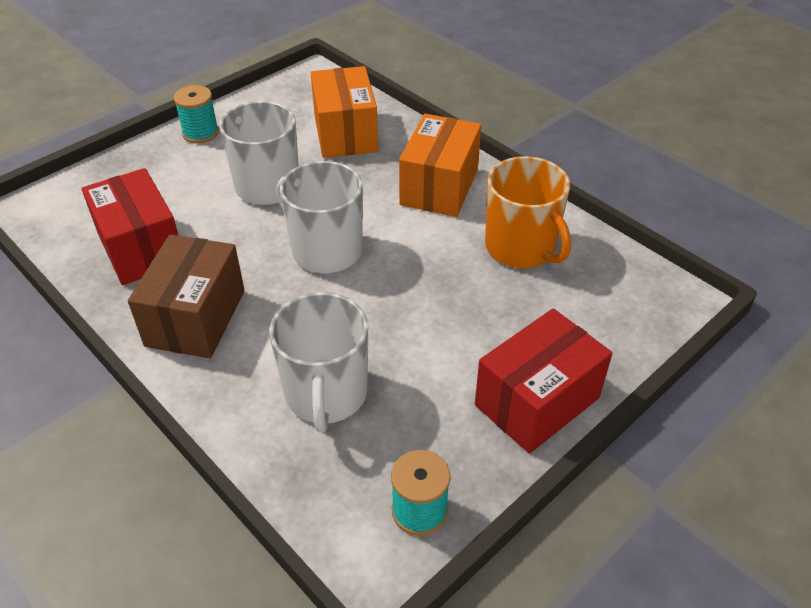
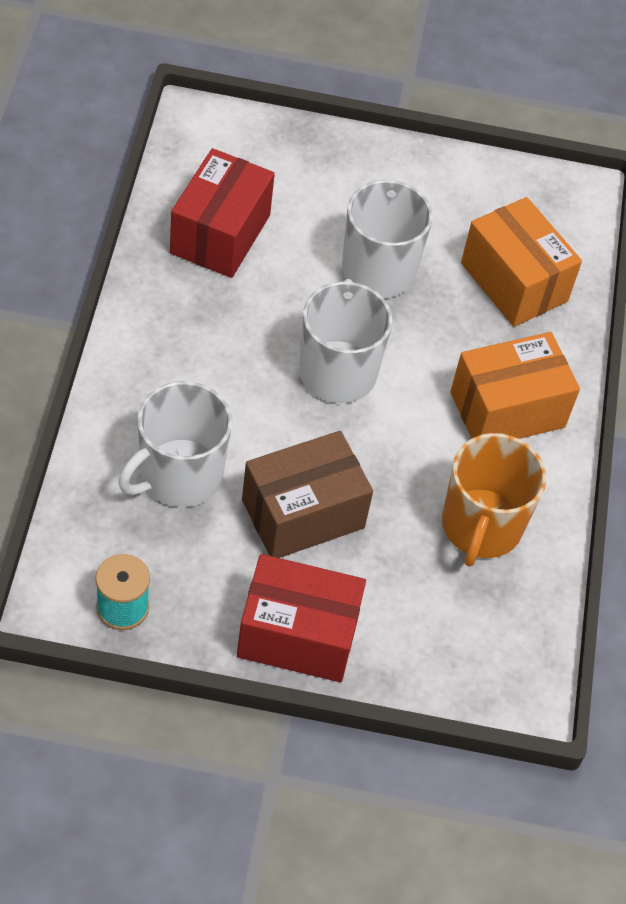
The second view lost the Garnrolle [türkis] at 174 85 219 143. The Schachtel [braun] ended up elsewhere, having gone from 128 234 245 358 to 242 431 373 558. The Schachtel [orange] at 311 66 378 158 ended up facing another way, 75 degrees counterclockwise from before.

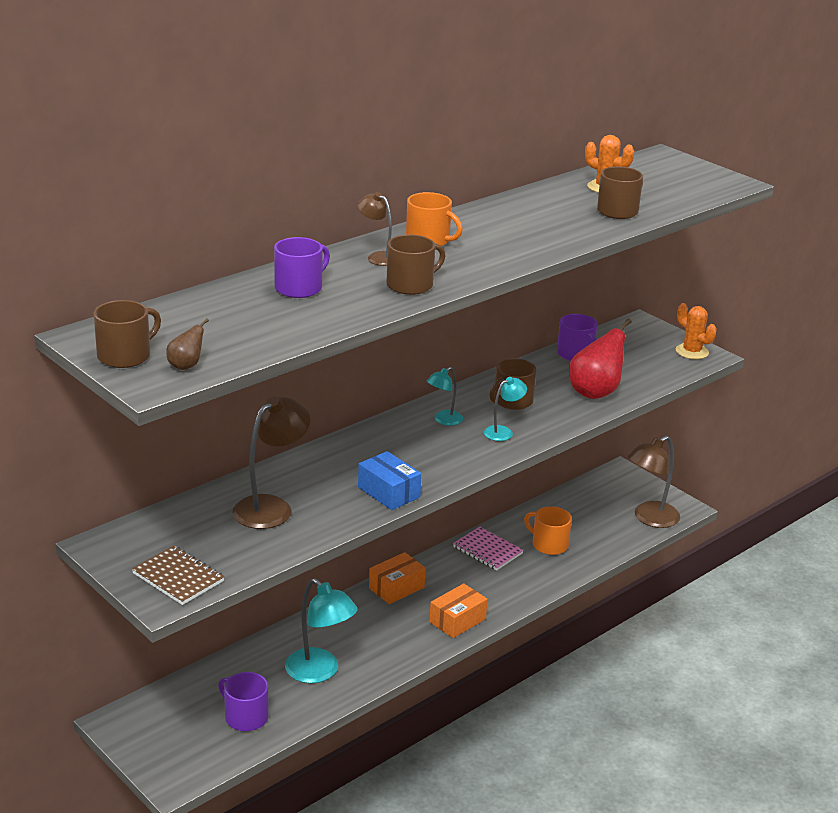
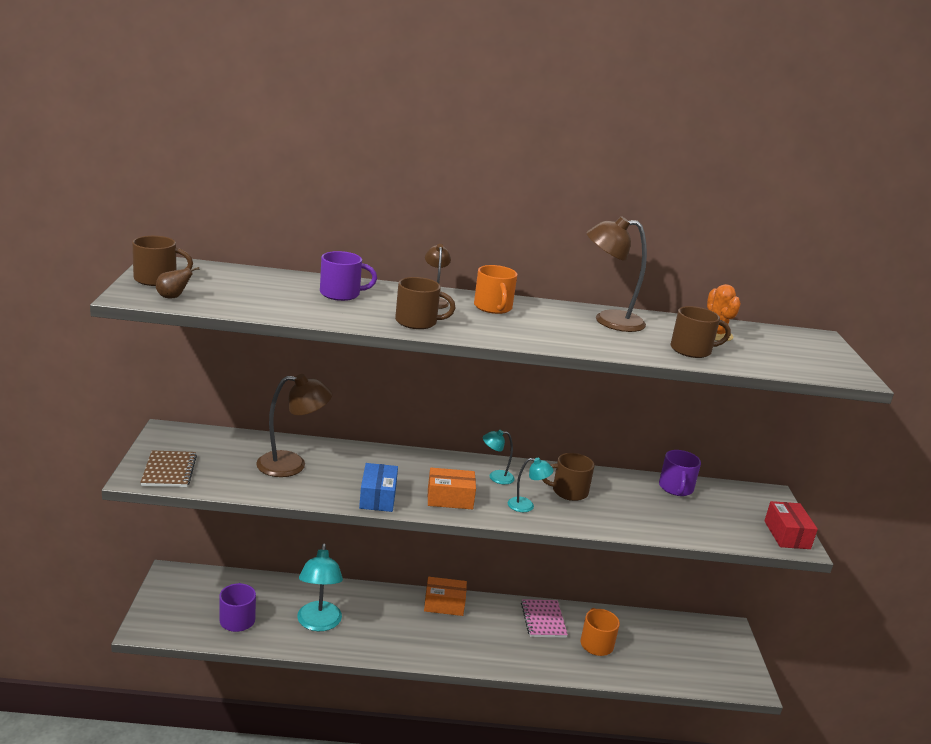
The second view lost the Birne [rot] at 569 318 631 399. The Schachtel [orange] ended up elsewhere, having gone from 429 583 488 638 to 428 468 476 509. The Lampe [braun] ended up elsewhere, having gone from 627 436 680 528 to 586 216 647 332. Where the Kaktus [orange] stood at 676 303 717 359, the Schachtel [rot] came to stand at 764 501 818 549.

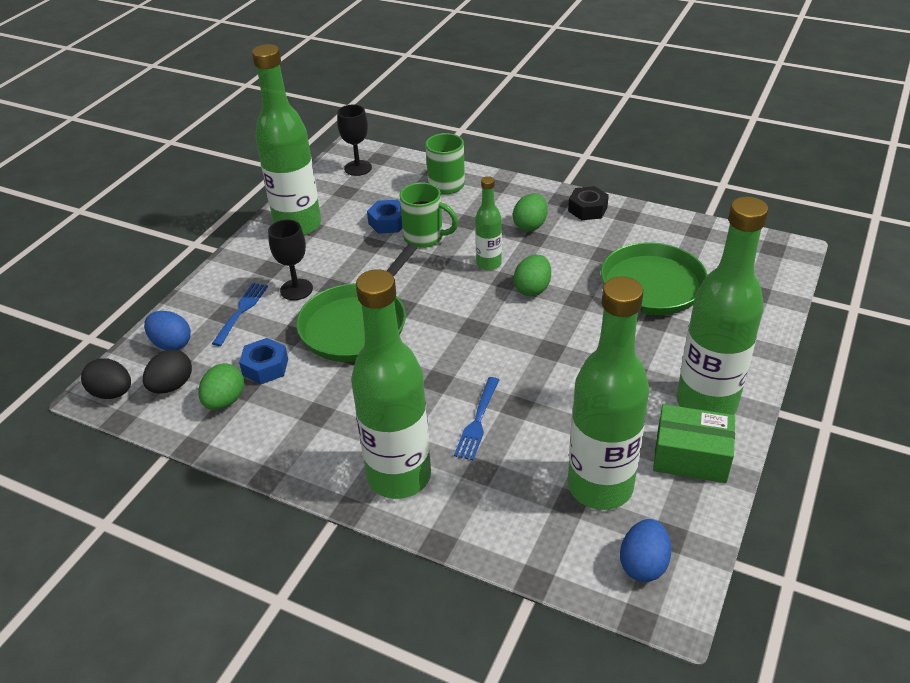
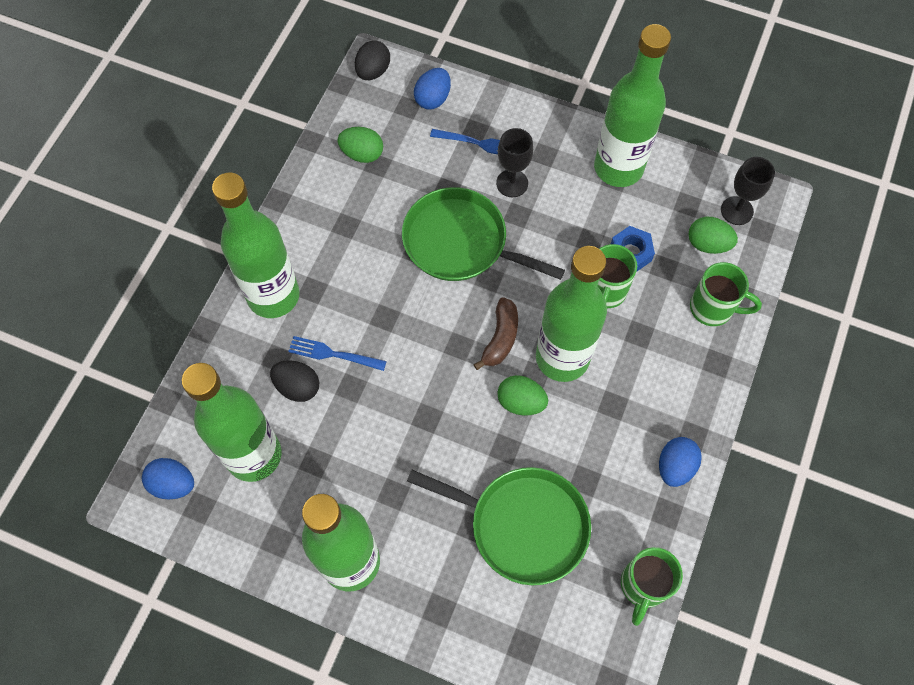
The second view lost the Sechskantmutter [blau] at 239 338 288 384. The second view lost the Schachtel [grün] at 653 404 735 483. The second view gained the Banane [braun] at 473 297 518 370. The second view gained the Tasse [grün] at 621 547 683 626. The Ei [schwarz] ended up elsewhere, having gone from 143 349 192 393 to 270 360 319 402. The Ei [grün] ended up elsewhere, having gone from 513 193 547 231 to 688 217 738 254. Where the Sechskantmutter [schwarz] stood at 568 186 609 220, the Ei [blau] came to stand at 659 437 702 487. The size of the Flasche [grün] at 475 176 502 270 changed by a factor of 2.00.

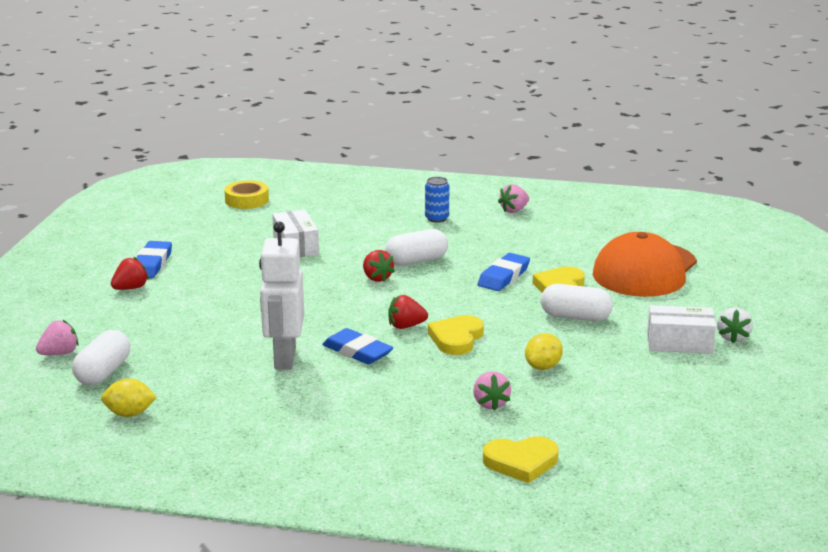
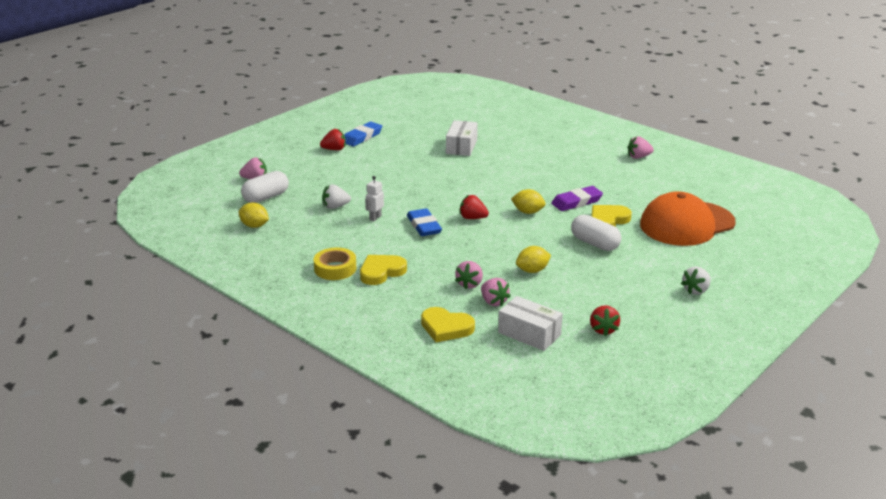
The second view lost the Kapsel [weiß] at 385 229 448 266. The second view lost the Dose [blau] at 425 177 449 223. The second view gained the Erdbeere [weiß] at 322 184 351 209. The second view gained the Erdbeere [rosa] at 481 278 511 307. The second view gained the Zitrone [gelb] at 511 189 546 214. The Klebeband [gelb] ended up elsewhere, having gone from 224 180 269 209 to 314 247 357 280. The Erdbeere [rot] ended up elsewhere, having gone from 363 250 395 282 to 590 305 620 336. The Herz [gelb] ended up elsewhere, having gone from 428 315 484 355 to 360 255 407 285. The Schachtel [weiß] ended up elsewhere, having gone from 647 305 716 354 to 498 296 563 351. What was the Radiergummi [blau] at 477 253 530 291 turned into the Radiergummi [lila] at 551 186 603 211. The size of the Roboter [weiß] at 259 222 304 370 changed by a factor of 0.45.

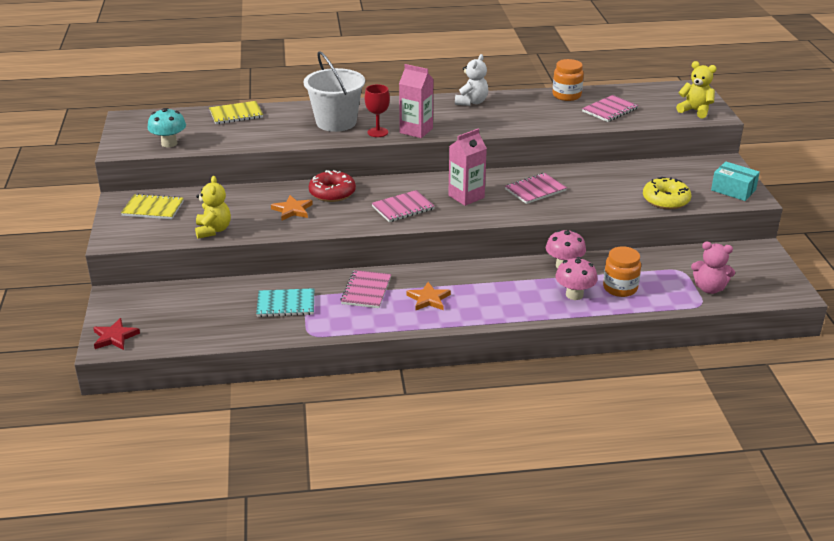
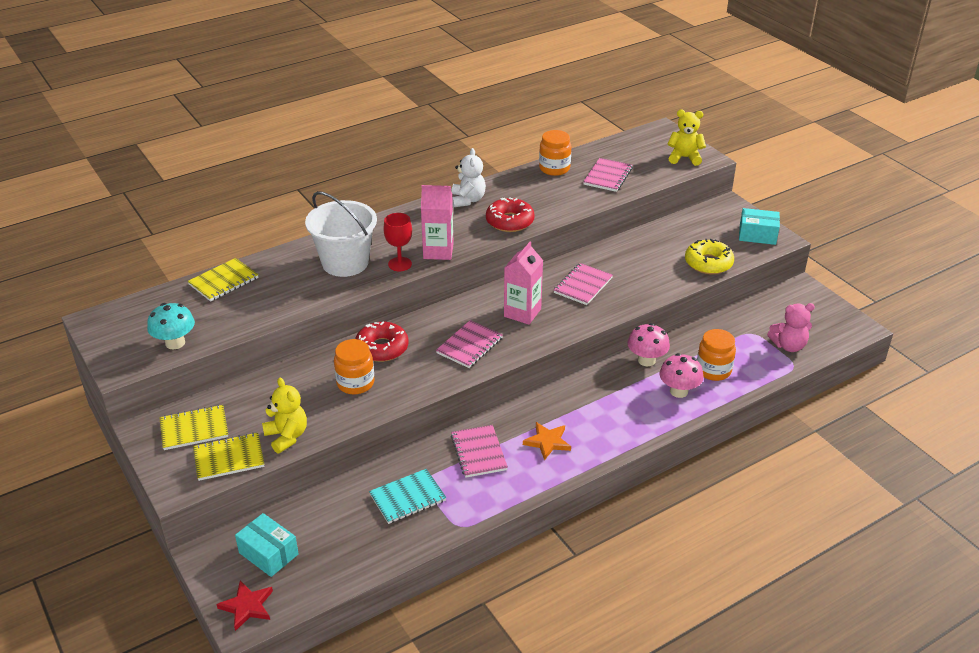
The second view gained the Notizbuch [gelb] at 193 432 264 481. The second view gained the Schachtel [türkis] at 235 513 299 577. The second view gained the Donut [rot] at 486 197 535 232. Where the Stern [orange] stood at 271 195 313 220, the Einmachglas [orange] came to stand at 334 339 374 395.

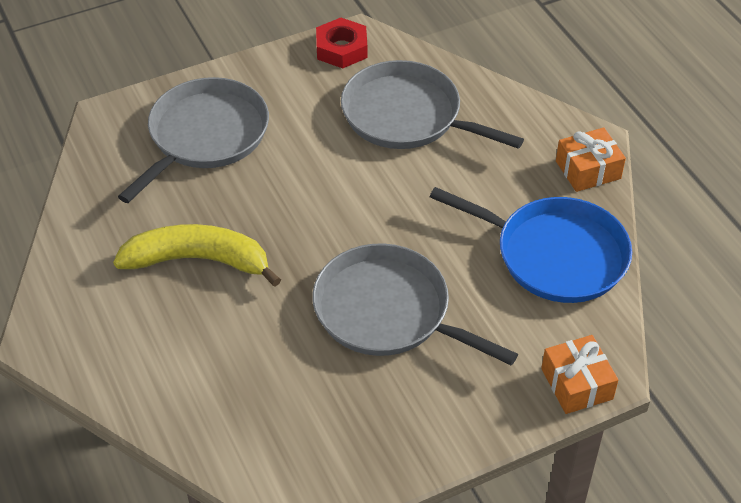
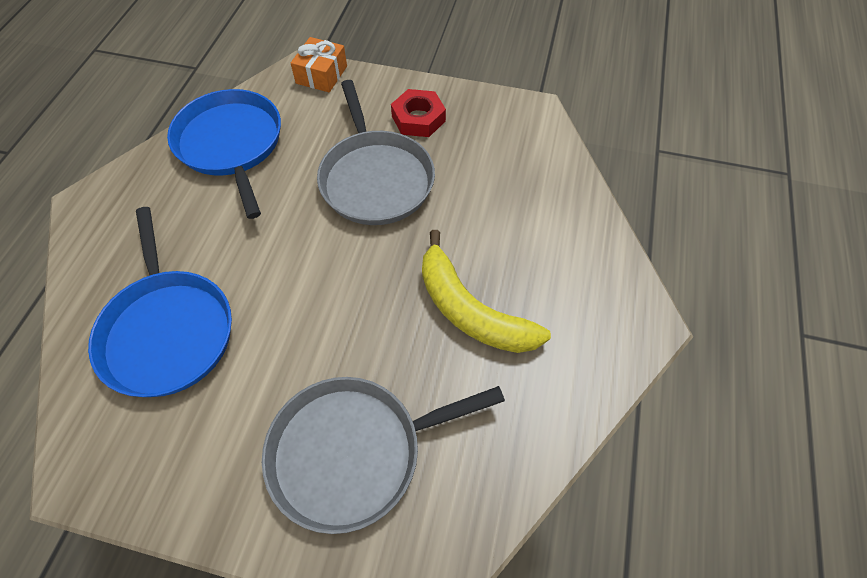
The second view lost the Geschenk [orange] at 556 127 626 192. The Sechskantmutter [rot] ended up elsewhere, having gone from 316 17 367 68 to 391 89 446 137. What was the Pfanne [grau] at 341 60 524 149 turned into the Pfanne [blau] at 88 207 232 397.

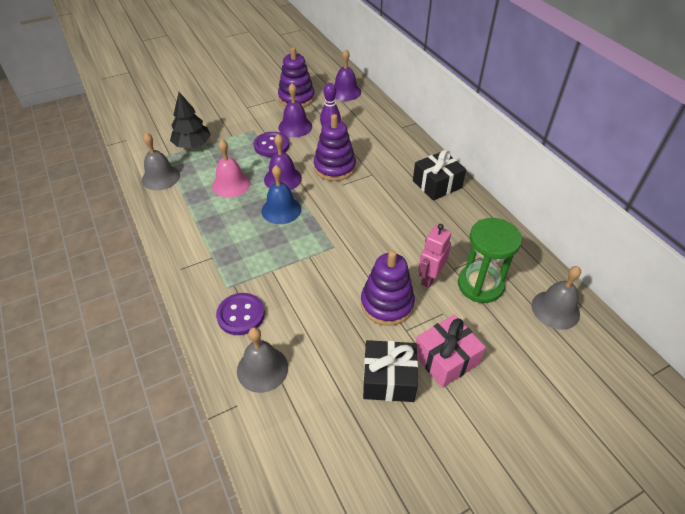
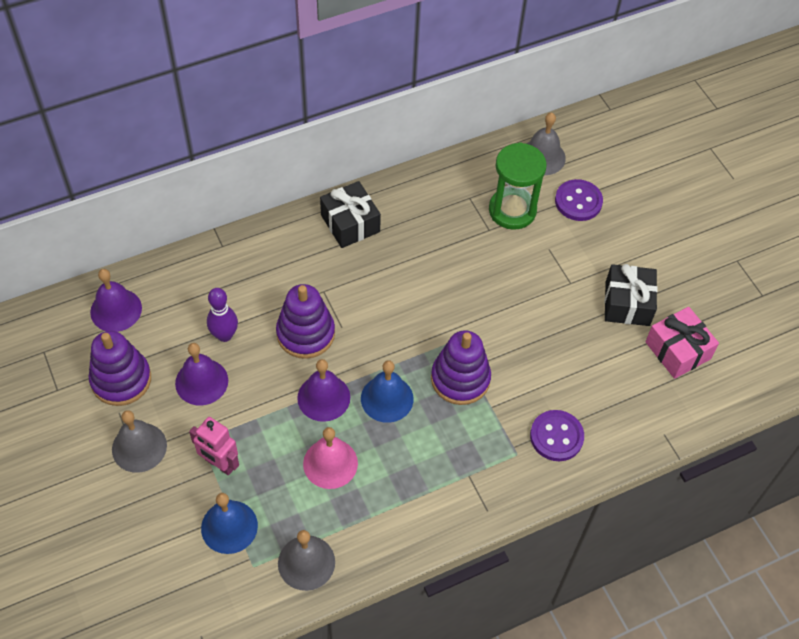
The Glocke [grau] ended up elsewhere, having gone from 237 327 288 393 to 112 410 167 473. The Knopf [lila] ended up elsewhere, having gone from 254 132 289 157 to 555 179 603 221. The Stapelspielzeug [lila] ended up elsewhere, having gone from 361 250 415 326 to 431 330 491 405. The Geschenk [rosa] ended up elsewhere, having gone from 416 315 486 388 to 645 307 719 379. The Roboter [rosa] ended up elsewhere, having gone from 418 224 451 288 to 189 417 239 476. Where the Baum [schwarz] stood at 170 92 211 148, the Glocke [blau] came to stand at 201 493 258 554.

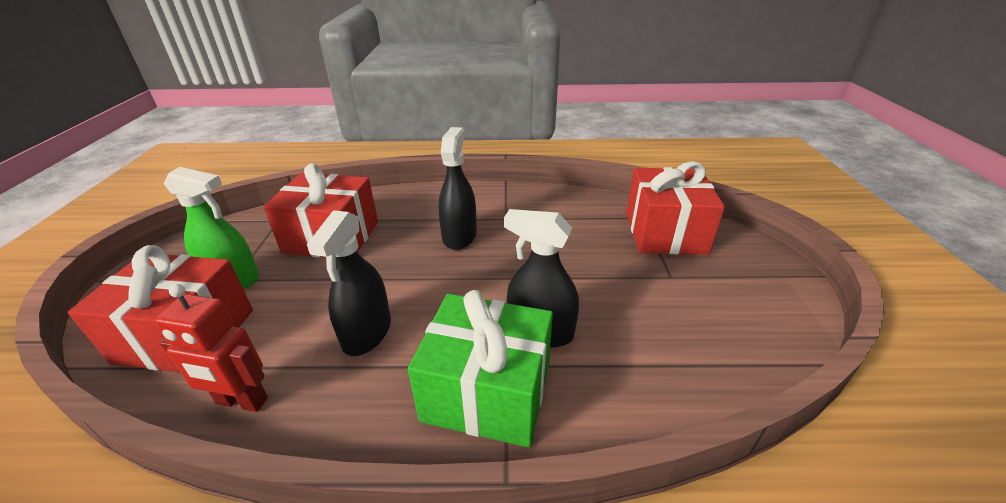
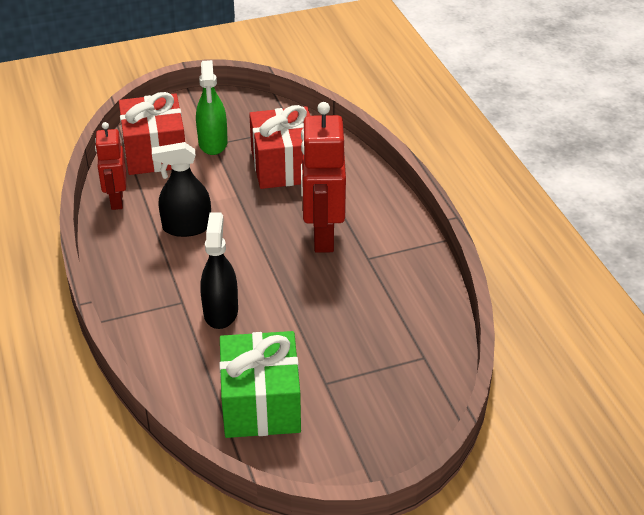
The second view lost the Geschenk [rot] at 626 161 725 255. The Geschenk [grün] ended up elsewhere, having gone from 408 290 553 448 to 219 331 301 438. Where the Sprühflasche [schwarz] stood at 438 127 477 250, the Roboter [rot] came to stand at 301 102 346 253.

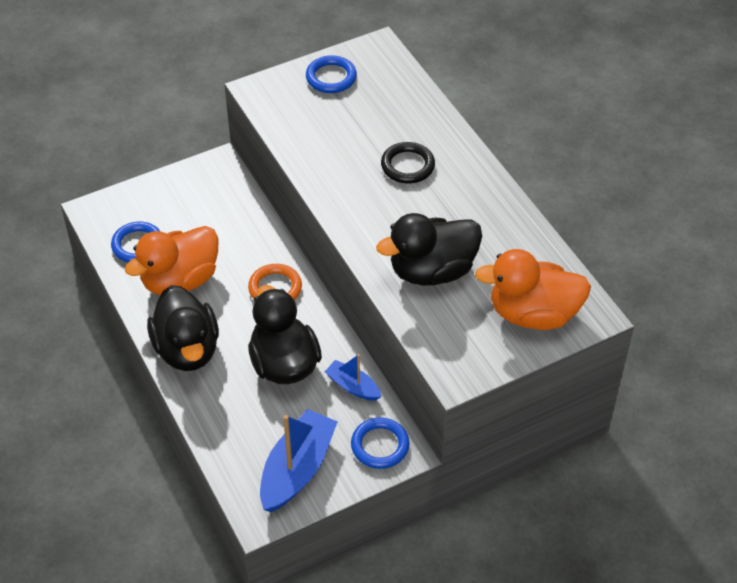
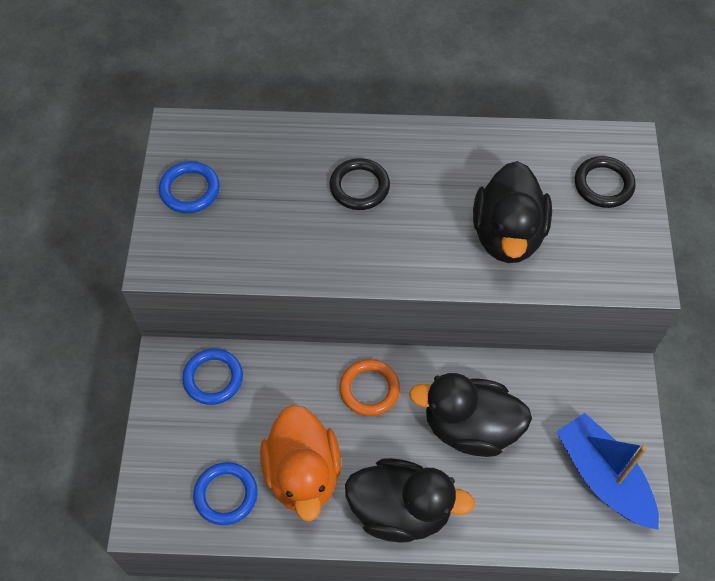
The second view lost the Boot [blau] at 324 354 381 401. The Ring [blau] ended up elsewhere, having gone from 351 417 410 469 to 182 349 243 405. Where the Ente [orange] stood at 475 249 591 330, the Ring [schwarz] came to stand at 575 156 636 208.

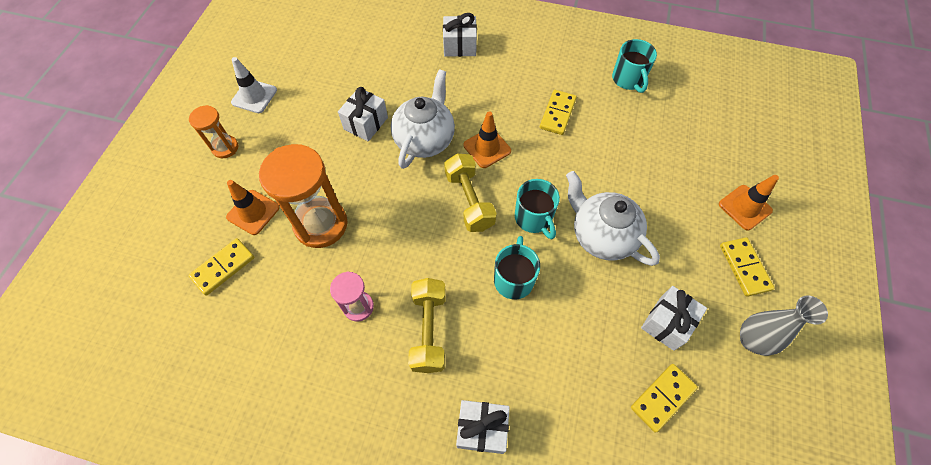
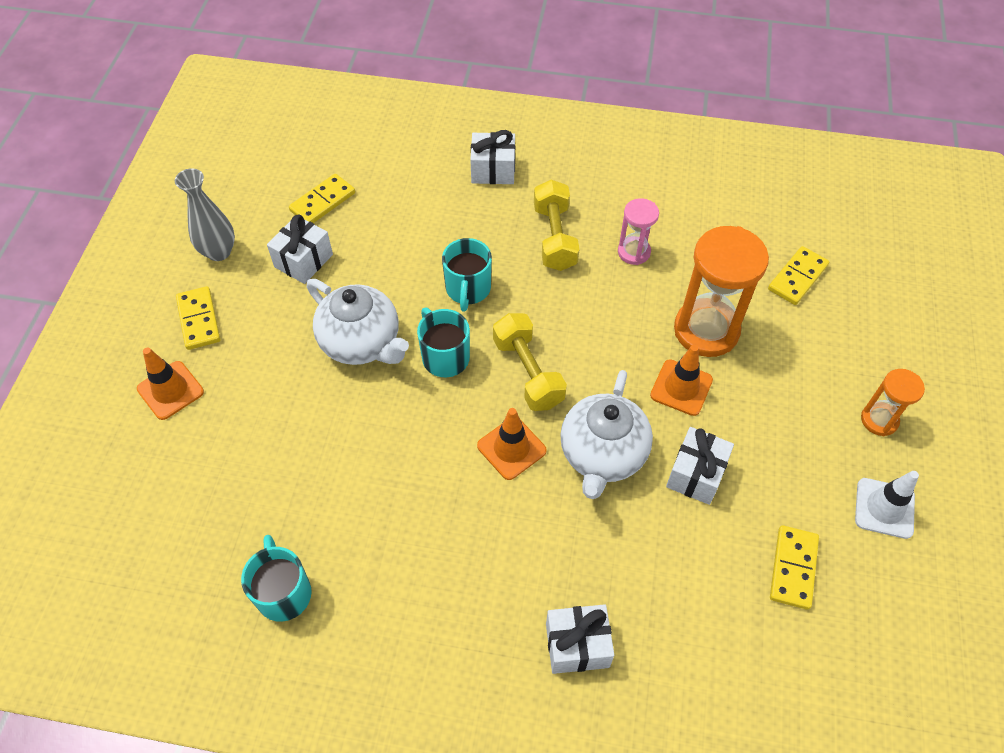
The Leitkegel [orange] ended up elsewhere, having gone from 226 180 280 235 to 650 345 713 416. The Dominostein [gelb] ended up elsewhere, having gone from 540 90 577 135 to 770 525 819 610.

